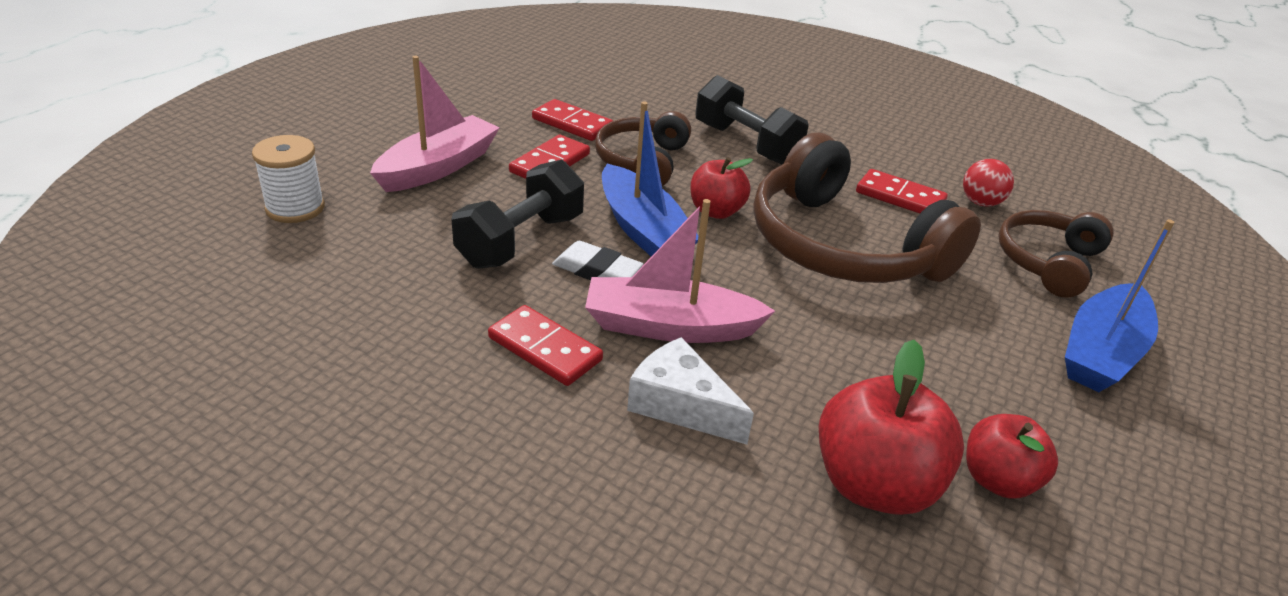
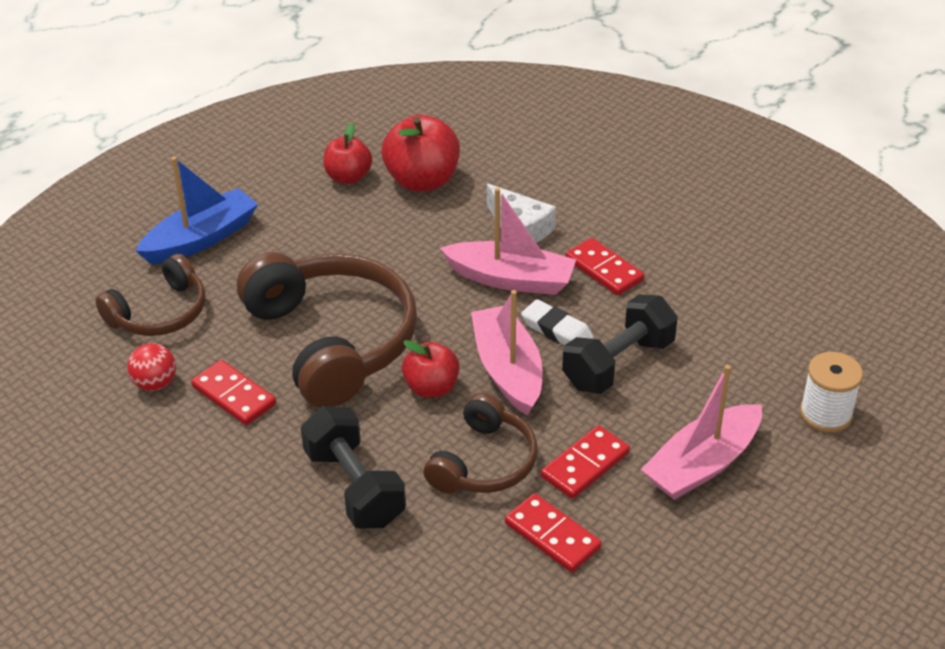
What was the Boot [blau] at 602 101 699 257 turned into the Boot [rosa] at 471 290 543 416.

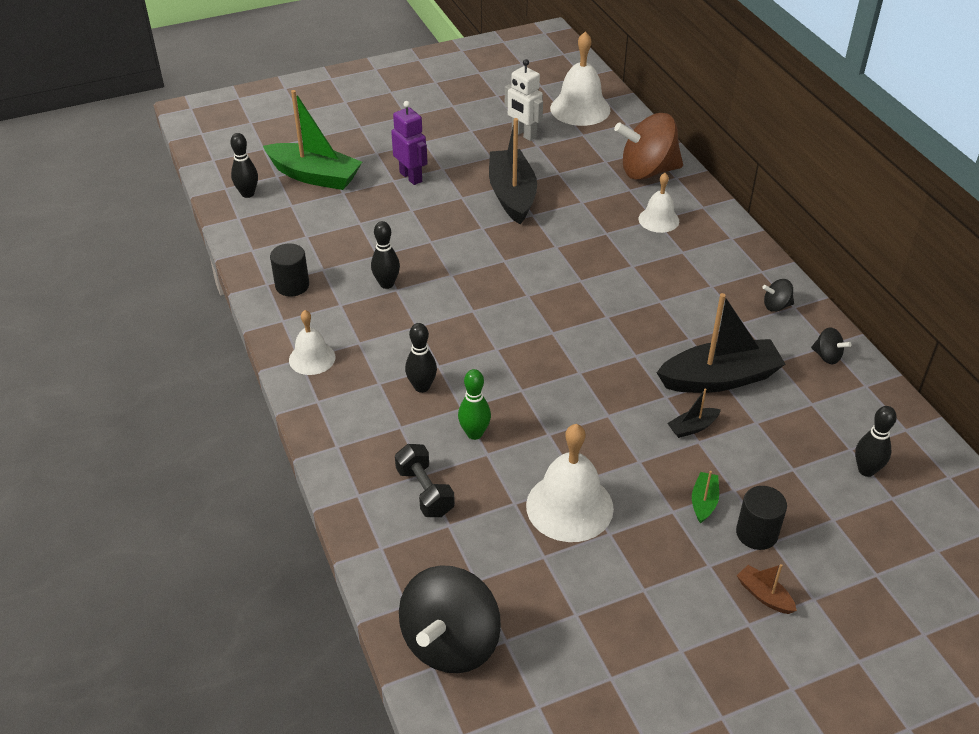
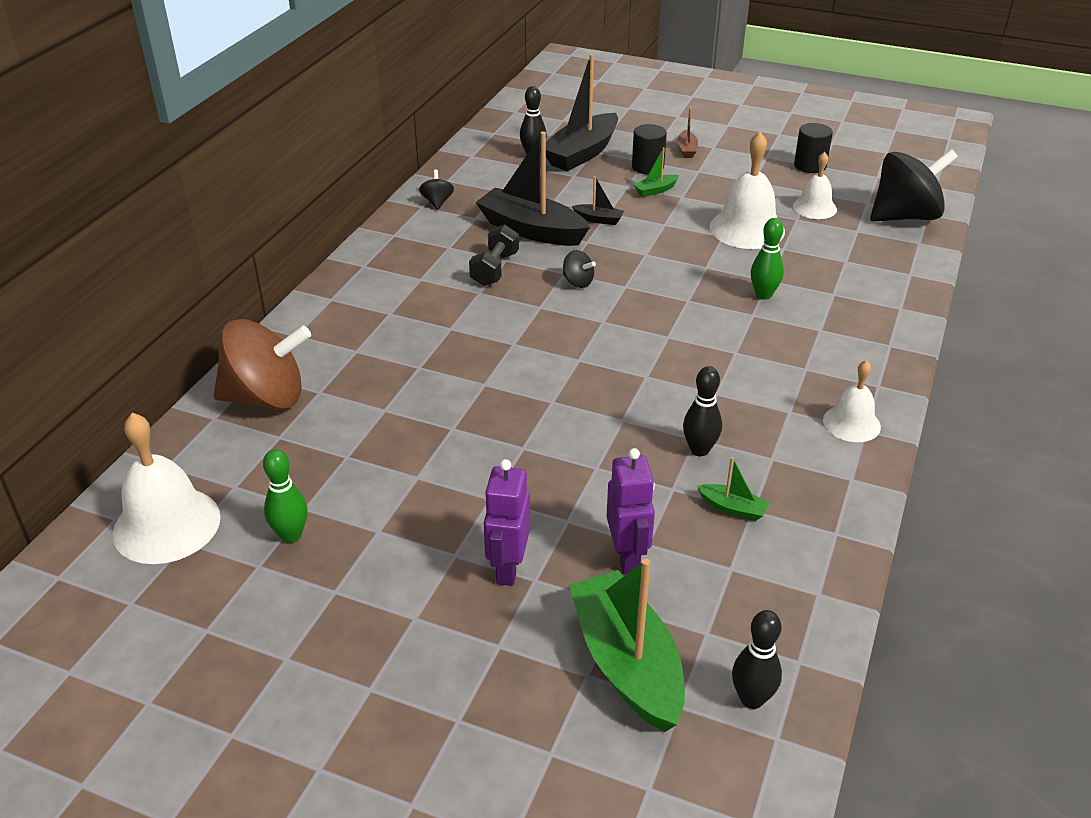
The second view lost the Bowlingkegel [schwarz] at 405 323 437 393. The second view gained the Roboter [lila] at 607 448 655 574. The second view gained the Boot [grün] at 697 457 770 521. The Vollzylinder [schwarz] ended up elsewhere, having gone from 270 243 309 297 to 794 123 833 173. The Hantel [schwarz] ended up elsewhere, having gone from 395 444 455 517 to 469 224 519 286. The Boot [schwarz] ended up elsewhere, having gone from 489 118 537 224 to 540 54 618 171. The Glocke [weiß] ended up elsewhere, having gone from 639 173 679 233 to 793 152 837 219. The Kreisel [schwarz] ended up elsewhere, having gone from 762 279 794 312 to 563 250 596 288. Where the Roboter [weiß] stood at 505 59 543 141, the Bowlingkegel [grün] came to stand at 263 449 308 543. The Kreisel [braun] at 614 113 683 180 ended up facing another way, 45 degrees counterclockwise from before.

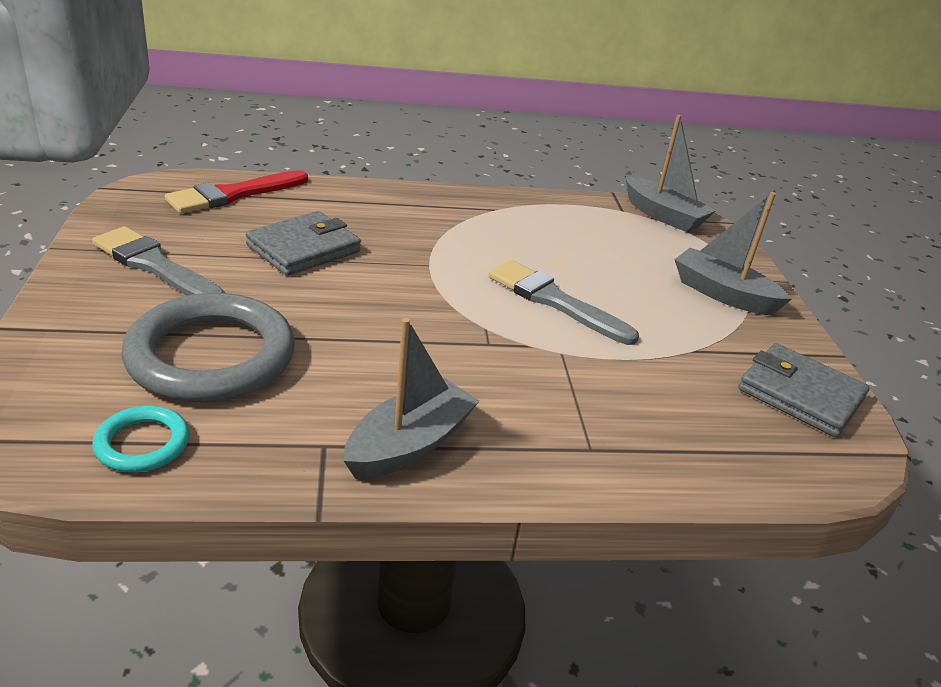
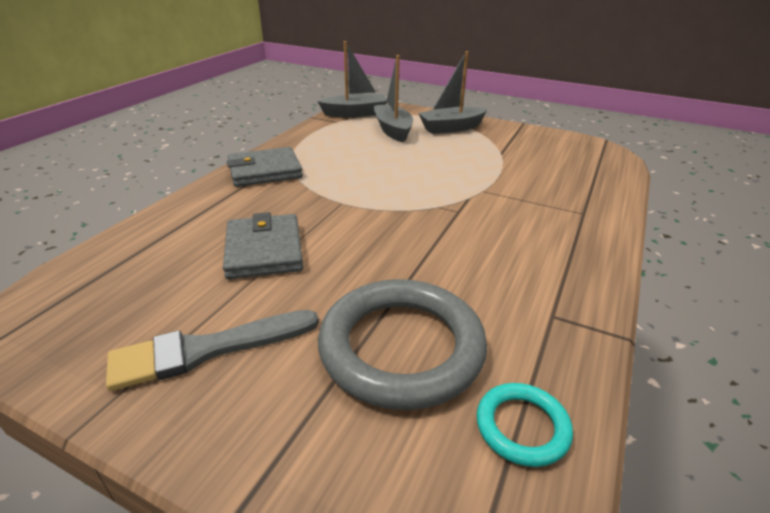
The second view lost the Pinsel [rot] at 165 170 308 213. The second view lost the Pinsel [grau] at 489 260 639 345. The Boot [grau] ended up elsewhere, having gone from 344 318 479 479 to 373 55 413 143. The Geldbörse [grau] ended up elsewhere, having gone from 739 343 870 437 to 227 147 303 187.

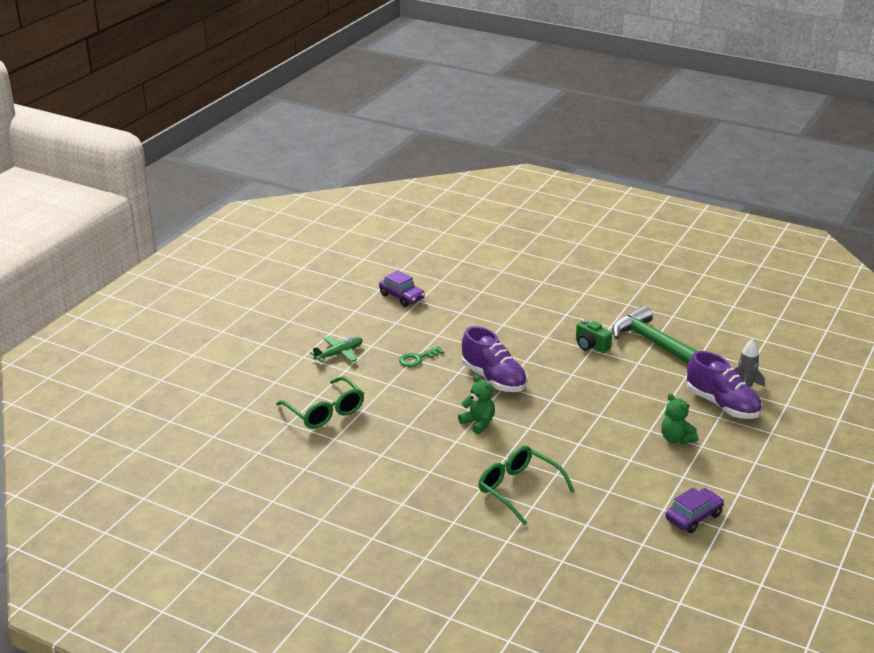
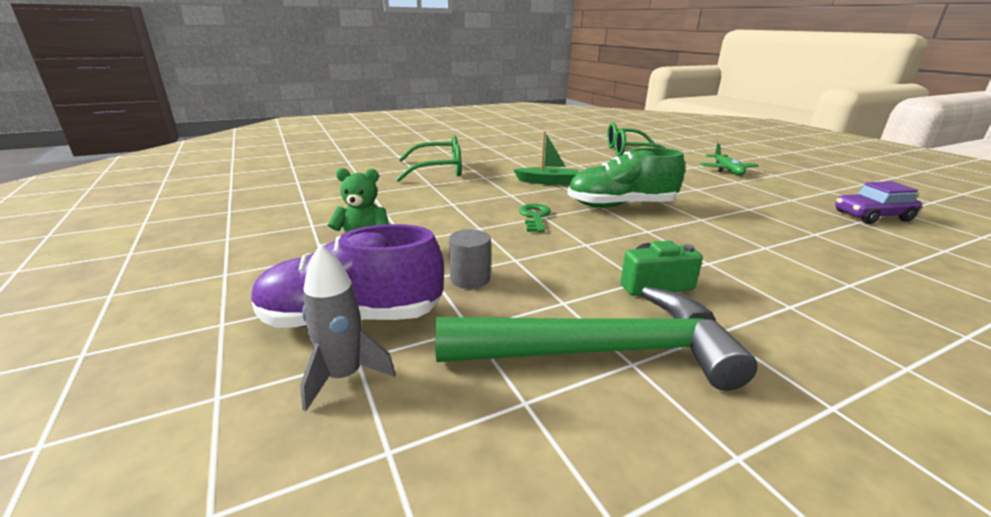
The second view lost the Auto [lila] at 665 488 724 533. The second view gained the Vollzylinder [grau] at 449 229 491 289. The Schlüssel [grün] ended up elsewhere, having gone from 399 346 444 367 to 519 203 551 232. Where the Teddybär [grün] stood at 458 375 495 434, the Boot [grün] came to stand at 514 131 579 185. What was the Schuh [lila] at 462 326 527 392 turned into the Schuh [grün] at 568 148 685 208.

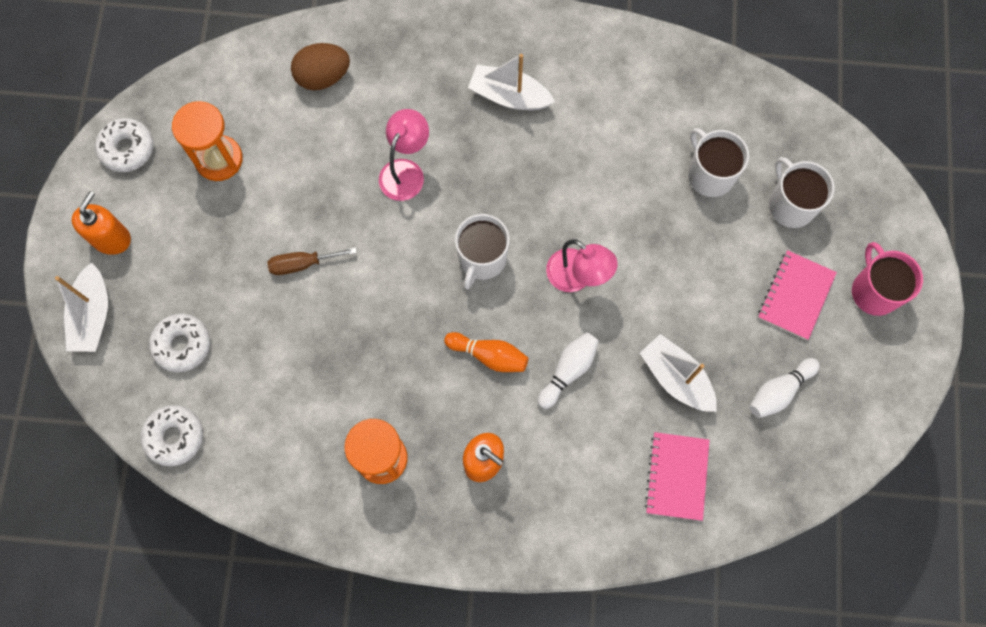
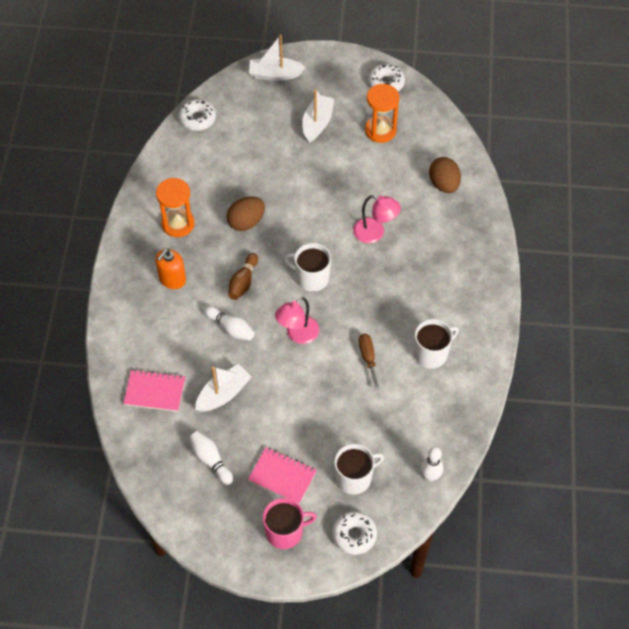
The second view lost the Seifenspender [orange] at 72 191 131 255. The second view gained the Ei [braun] at 227 196 265 231. The second view gained the Bowlingkegel [weiß] at 421 447 443 481. The Donut [weiß] ended up elsewhere, having gone from 149 314 210 373 to 332 511 377 555. The Schraubenzieher [braun] ended up elsewhere, having gone from 268 247 357 275 to 359 334 380 390. The Boot [weiß] ended up elsewhere, having gone from 468 54 555 110 to 302 89 334 143. The Tasse [weiß] ended up elsewhere, having gone from 688 128 749 197 to 414 319 459 369. What was the Bowlingkegel [orange] at 444 332 528 372 turned into the Bowlingkegel [braun] at 228 253 258 300.

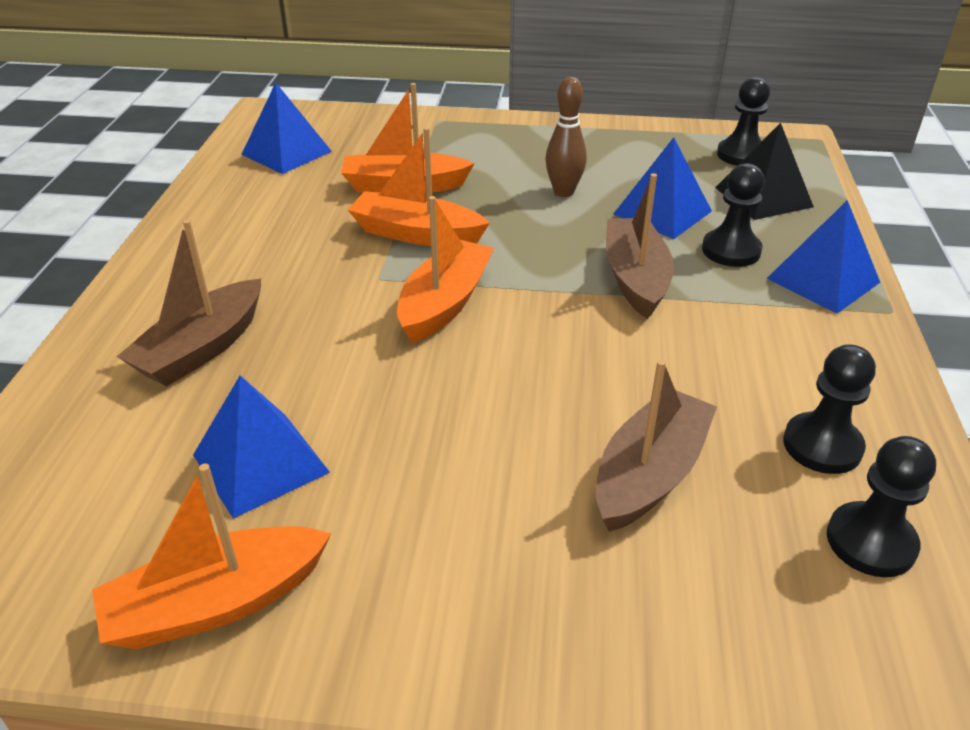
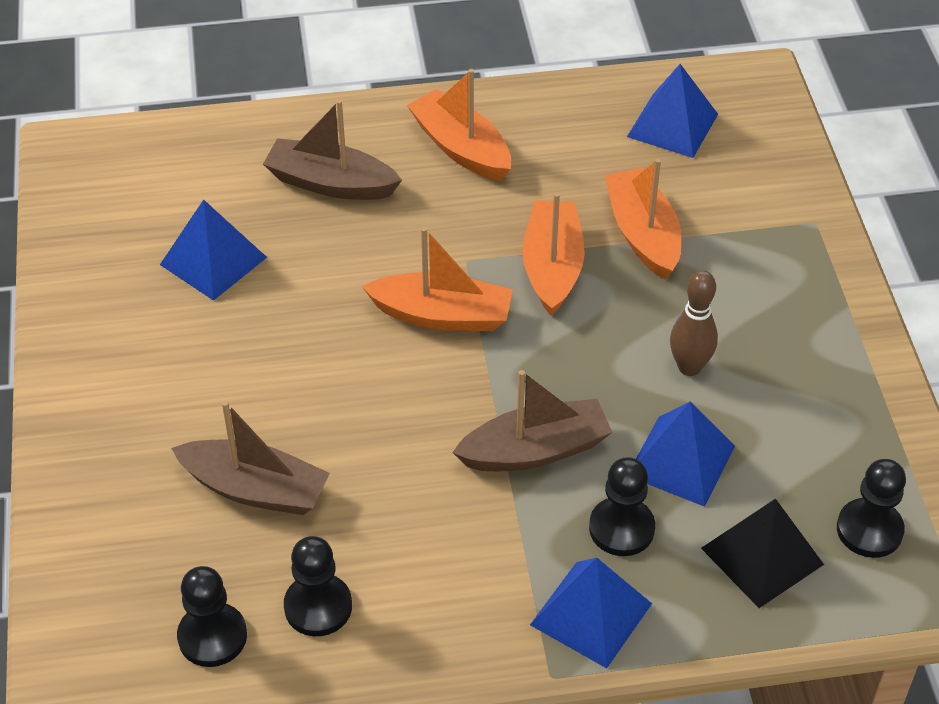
The Boot [orange] ended up elsewhere, having gone from 92 463 332 649 to 407 69 511 181.

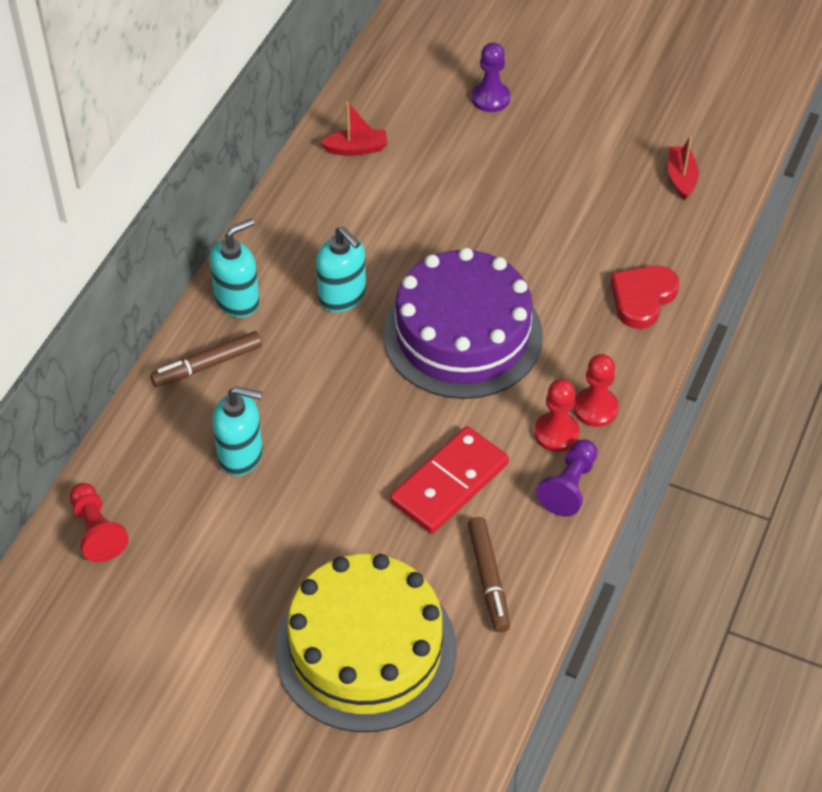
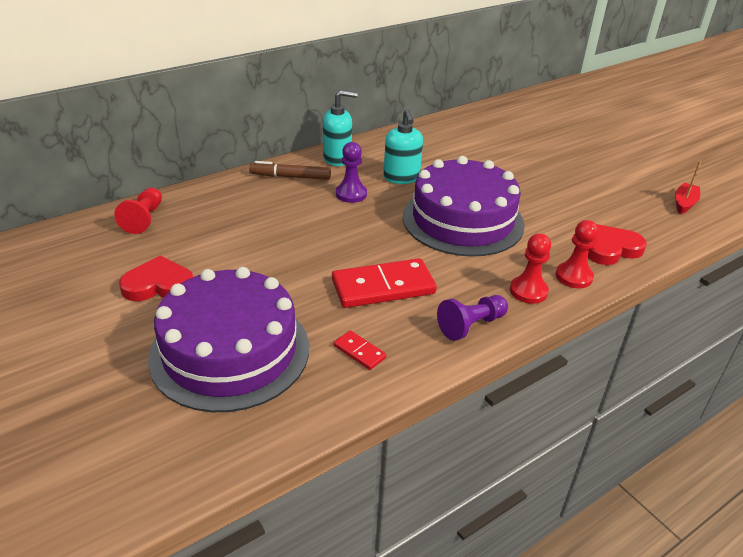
The second view lost the Seifenspender [türkis] at 212 386 263 476. The second view lost the Boot [rot] at 320 101 388 156. The second view gained the Herz [rot] at 119 255 193 301. The Bauer [lila] ended up elsewhere, having gone from 471 42 510 112 to 336 142 367 203. The Bauer [rot] ended up elsewhere, having gone from 534 379 580 452 to 556 220 599 288. Where the Filzstift [braun] stood at 468 517 510 632, the Dominostein [rot] came to stand at 334 330 386 370. What was the Kuchen [gelb] at 275 554 457 732 turned into the Kuchen [lila] at 148 267 309 412.

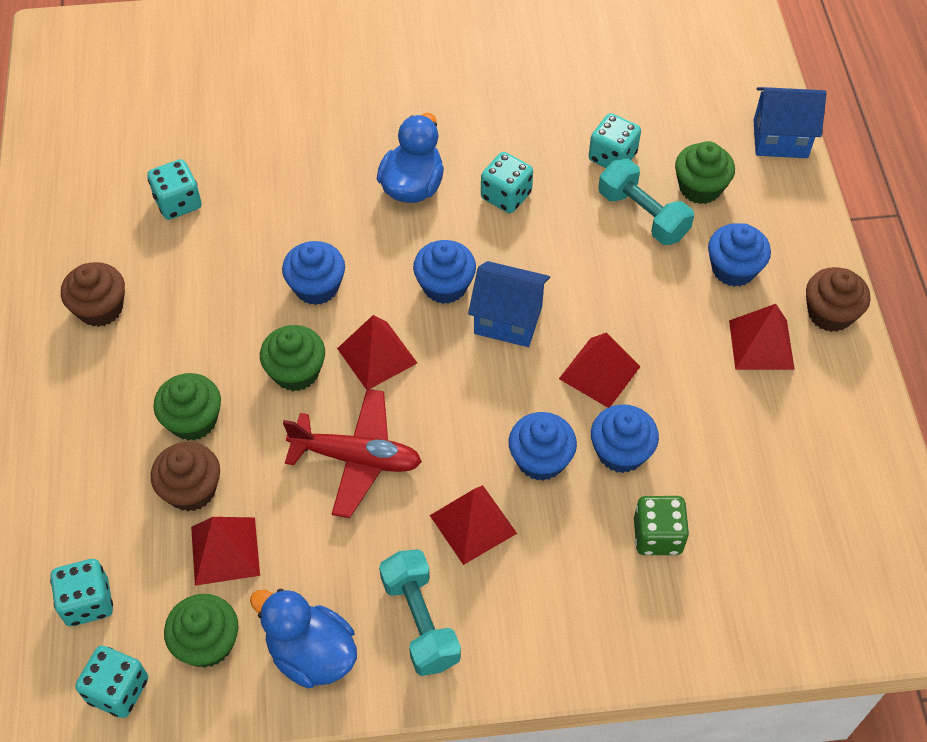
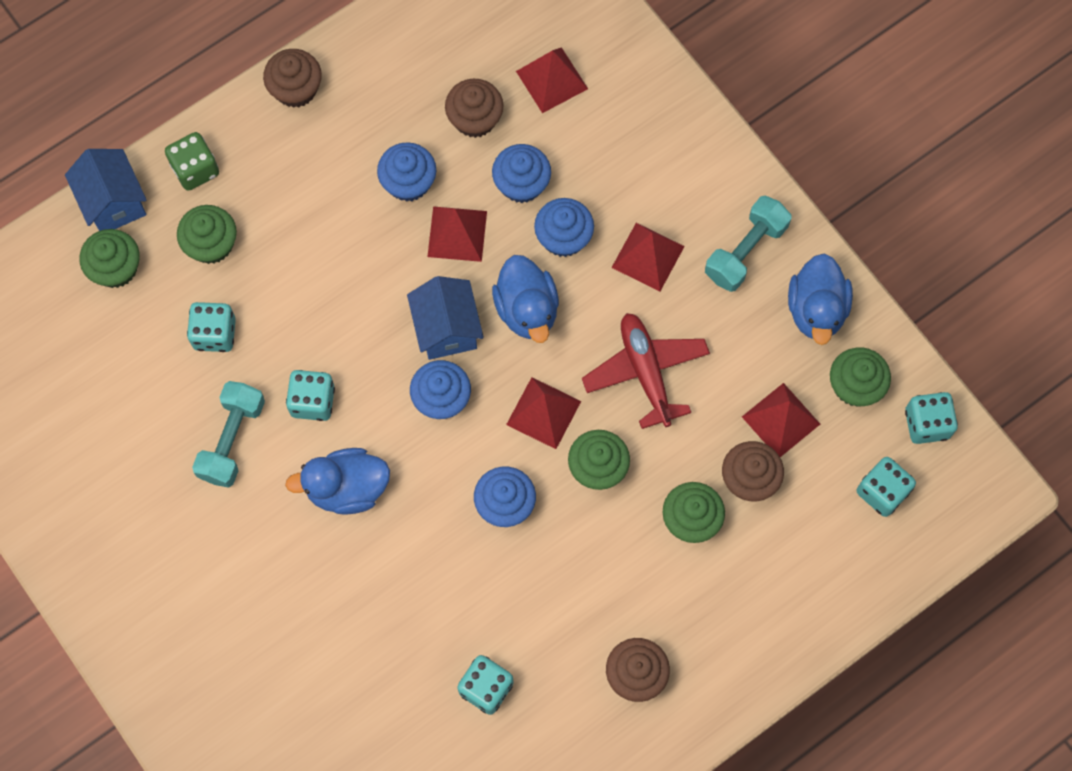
The second view gained the Muffin [grün] at 80 229 140 288. The second view gained the Muffin [braun] at 445 79 504 138. The second view gained the Ente [blau] at 492 255 559 343. The Hantel [türkis] ended up elsewhere, having gone from 598 159 694 245 to 192 381 265 488. The Spielwürfel [grün] ended up elsewhere, having gone from 634 496 689 555 to 165 132 219 191. The Muffin [blau] ended up elsewhere, having gone from 708 223 771 287 to 377 142 436 202. The Pyramide [rot] ended up elsewhere, having gone from 729 304 795 370 to 516 47 588 113.

